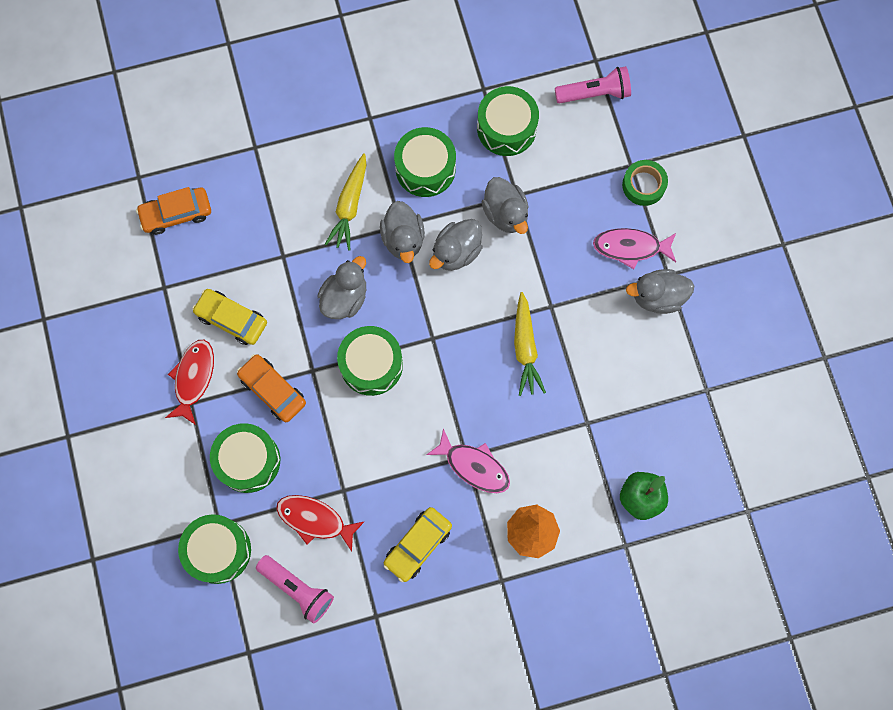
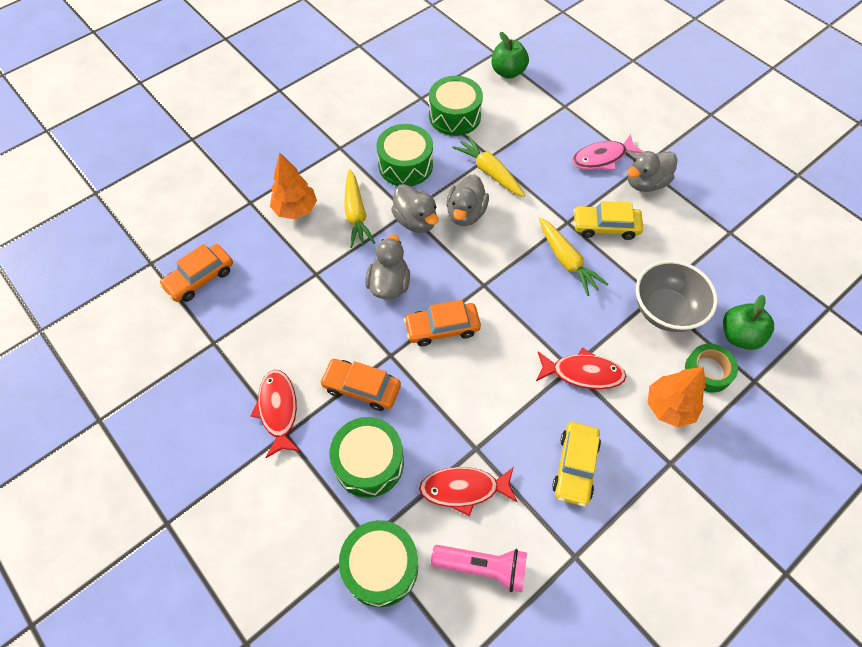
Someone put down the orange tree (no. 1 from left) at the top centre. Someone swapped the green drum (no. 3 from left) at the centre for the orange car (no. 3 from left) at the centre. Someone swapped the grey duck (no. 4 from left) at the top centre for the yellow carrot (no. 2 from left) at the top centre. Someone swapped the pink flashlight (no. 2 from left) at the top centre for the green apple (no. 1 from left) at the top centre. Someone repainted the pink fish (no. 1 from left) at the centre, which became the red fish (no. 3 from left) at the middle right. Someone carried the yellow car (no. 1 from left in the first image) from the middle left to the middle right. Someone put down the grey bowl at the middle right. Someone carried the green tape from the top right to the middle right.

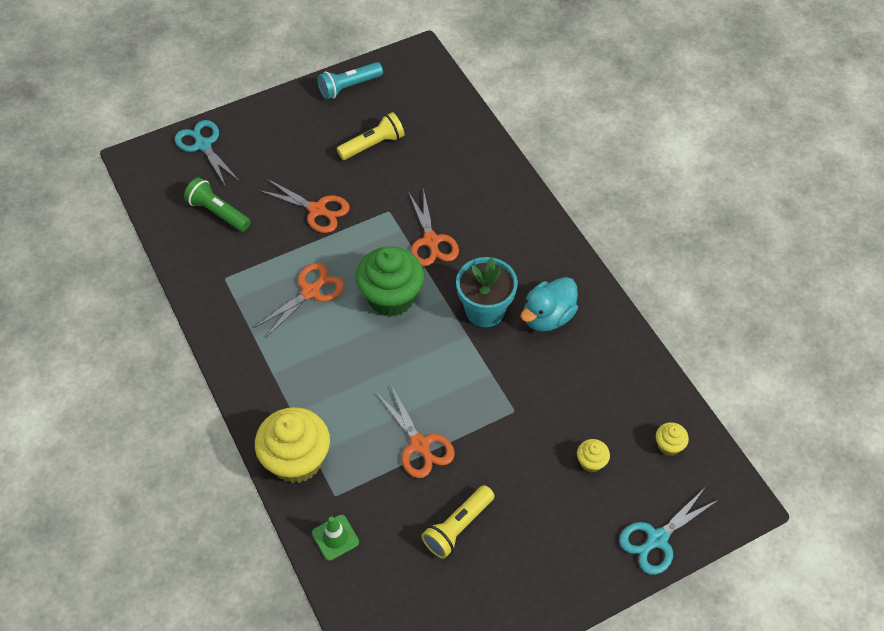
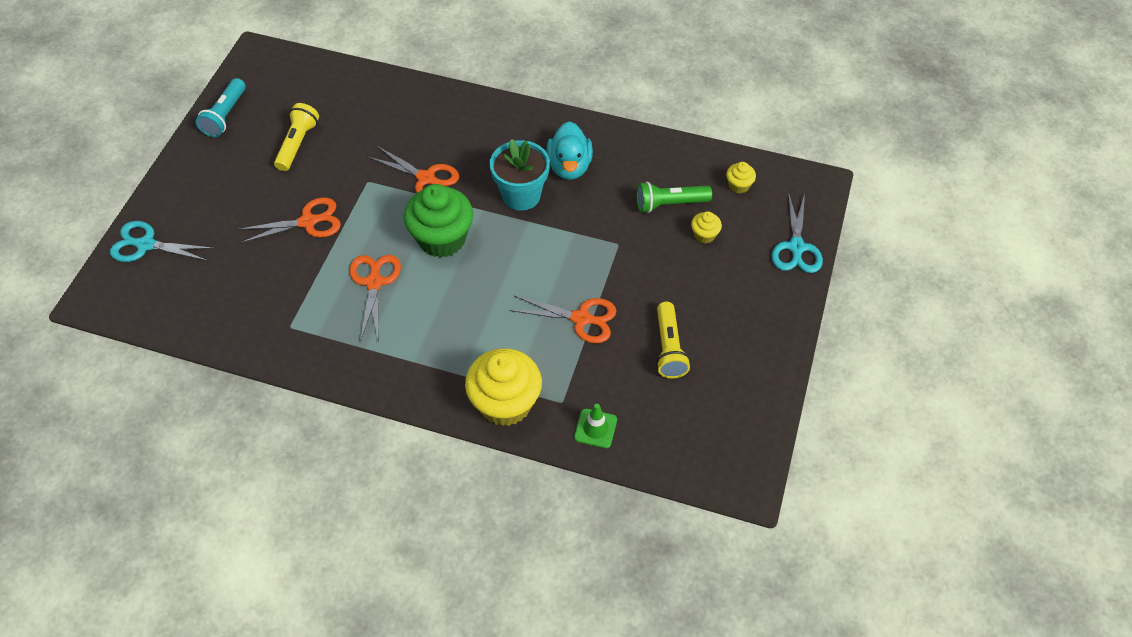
Someone carried the green flashlight from the top left to the top centre.

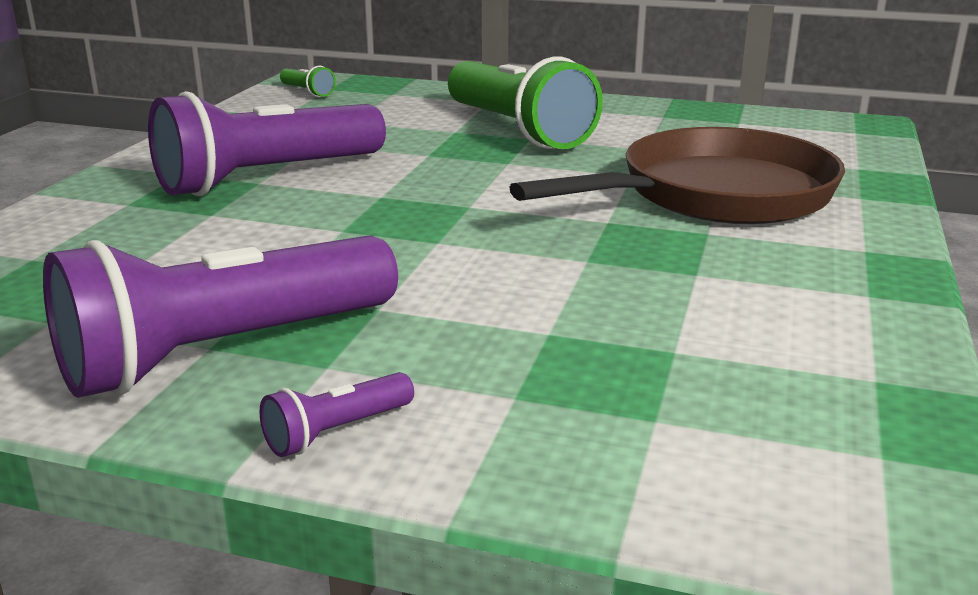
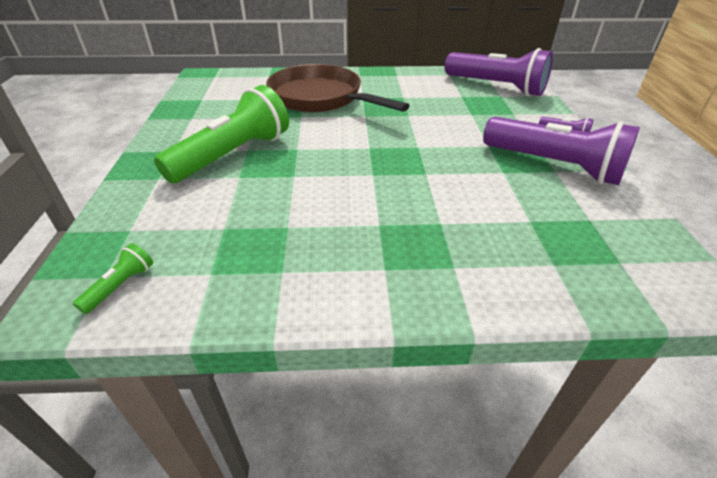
Someone carried the purple flashlight (no. 2 from left in the first image) from the top left to the top right.

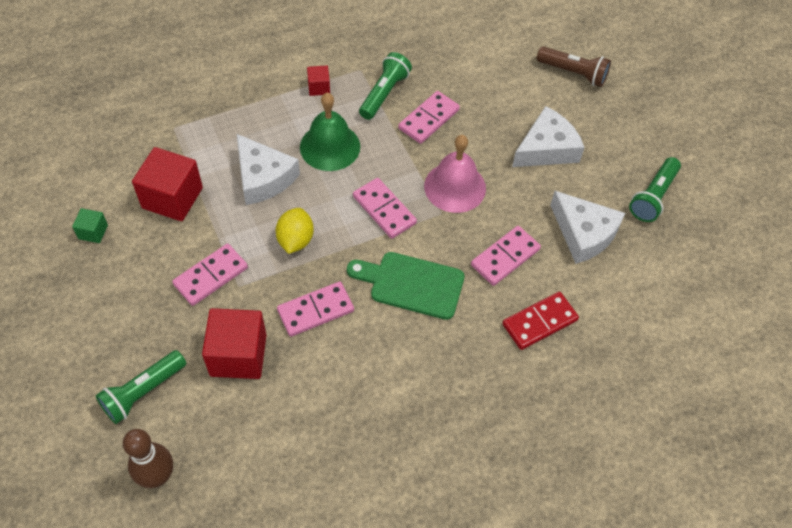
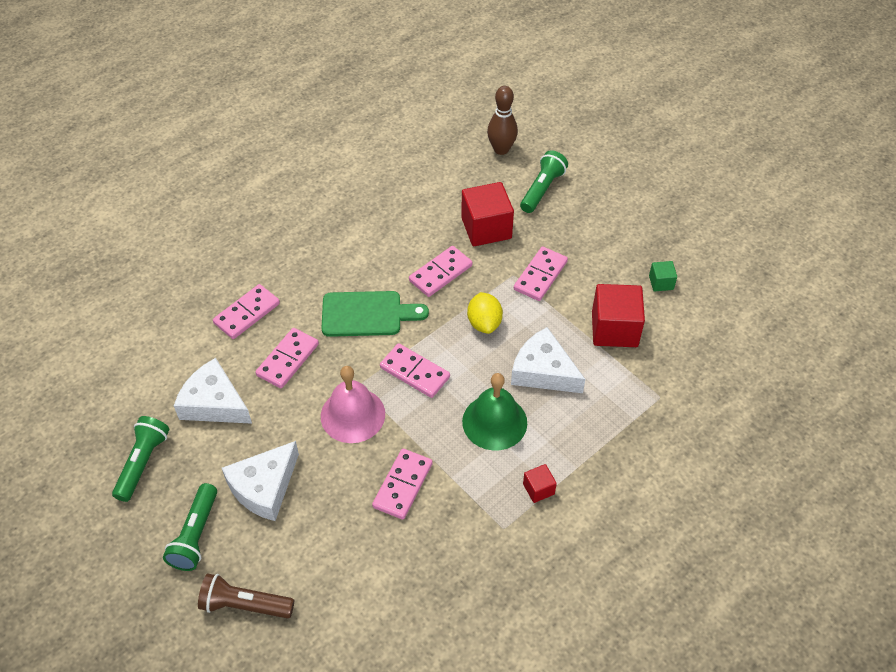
Someone carried the green flashlight (no. 2 from left) from the top centre to the bottom left. Someone repainted the red domino at the middle right, which became the pink domino (no. 1 from left) at the middle left.

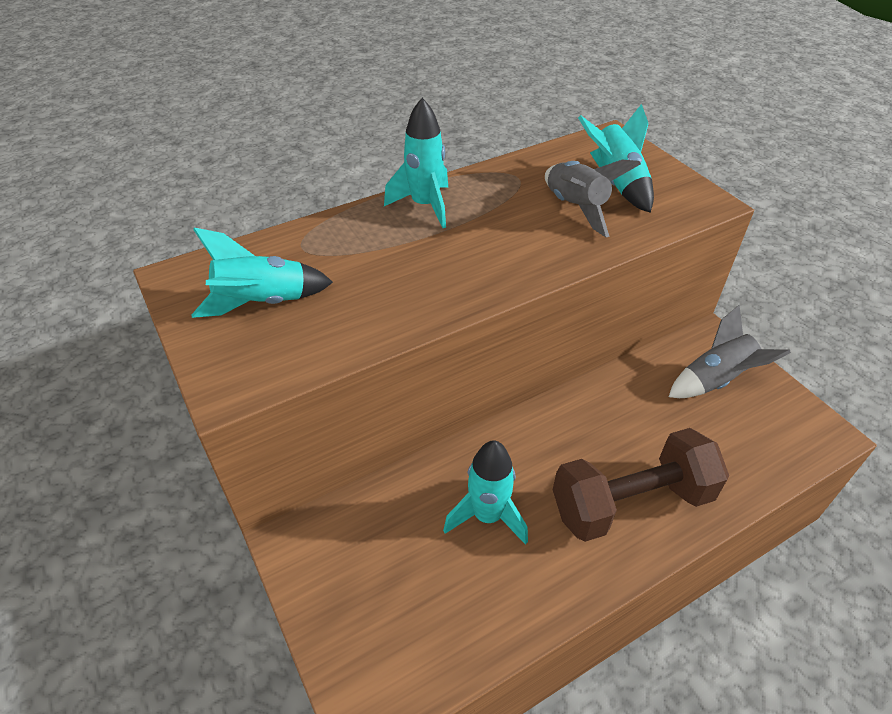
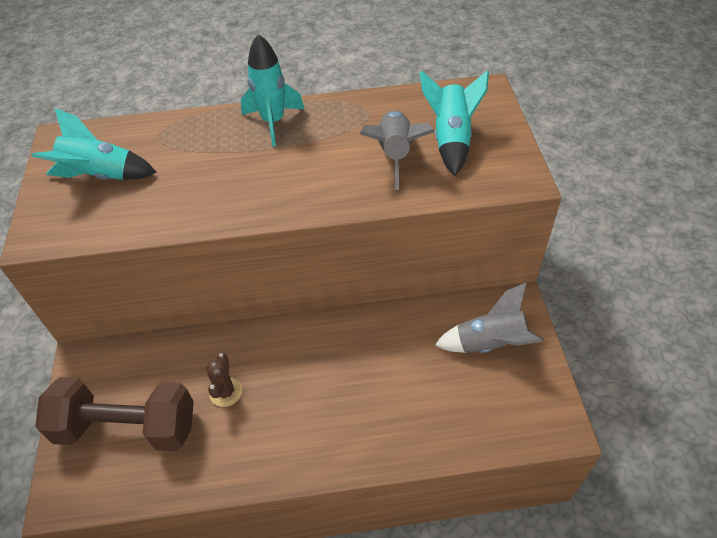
Someone carried the brown dumbbell from the bottom right to the bottom left. Someone swapped the turquoise rocket (no. 3 from left) at the bottom centre for the brown cactus at the bottom left.

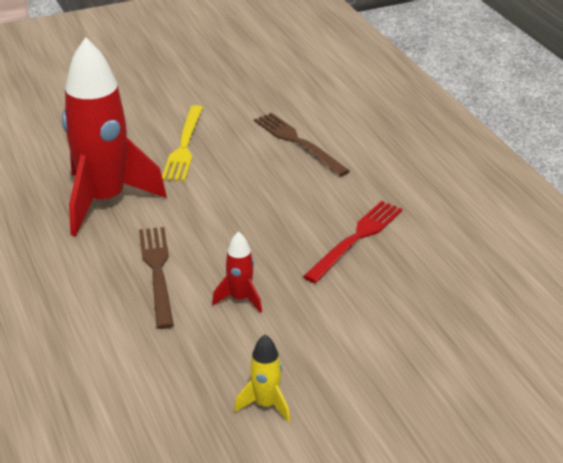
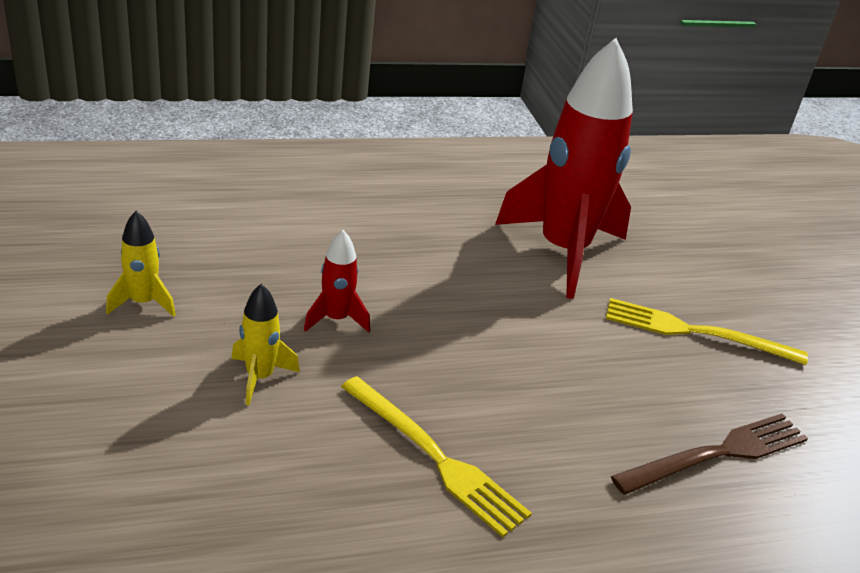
Someone put down the yellow rocket (no. 2 from left) at the middle left. Someone repainted the red fork at the centre, which became the yellow fork (no. 1 from left) at the bottom centre. Someone took away the brown fork (no. 1 from left) at the middle left.

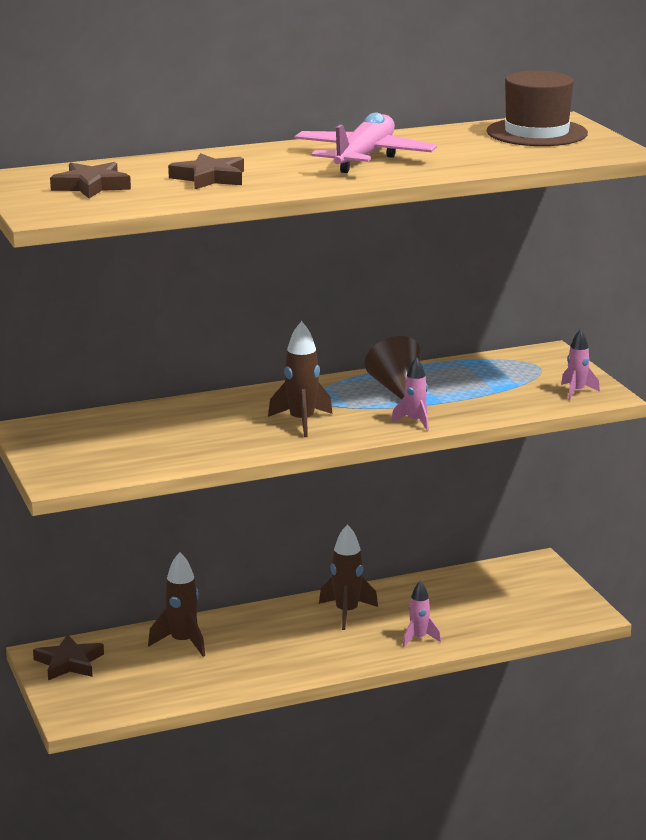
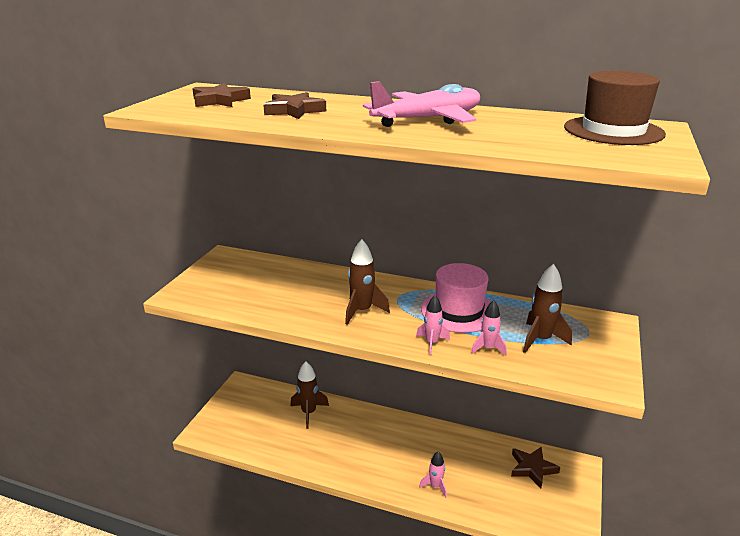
Someone swapped the brown cone at the centre for the pink hat at the centre. Someone carried the pink rocket (no. 3 from left) from the middle right to the centre. Someone carried the brown star (no. 1 from left in the first image) from the bottom left to the bottom right. Someone carried the brown rocket (no. 3 from left) from the bottom centre to the middle right.

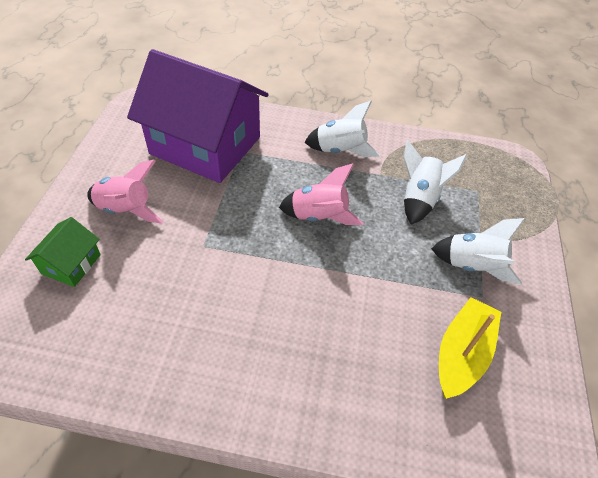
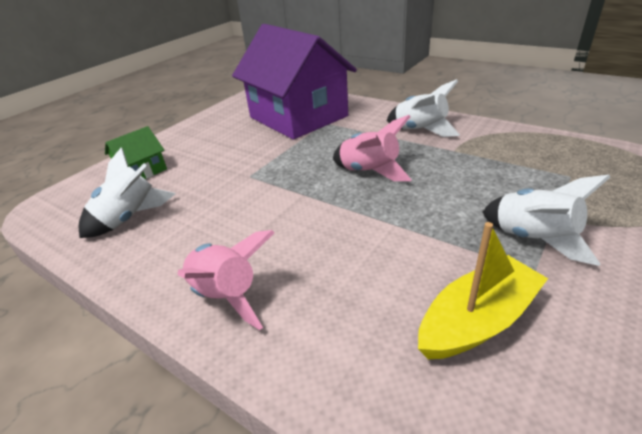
Someone carried the white rocket (no. 2 from left in the first image) from the middle right to the middle left. Someone carried the pink rocket (no. 1 from left) from the middle left to the centre.

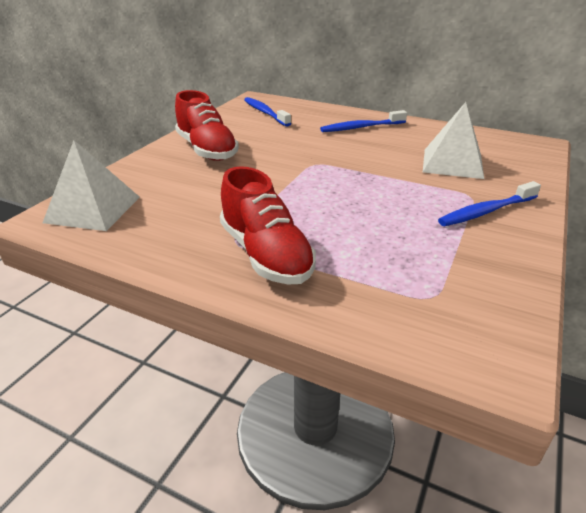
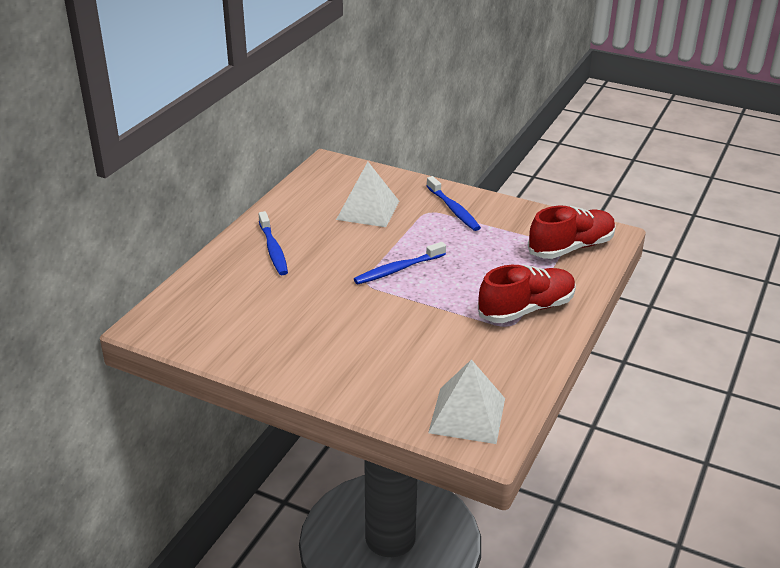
Someone carried the blue toothbrush (no. 1 from left in the first image) from the top centre to the centre. Someone carried the red shoe (no. 1 from left in the first image) from the top centre to the middle right.

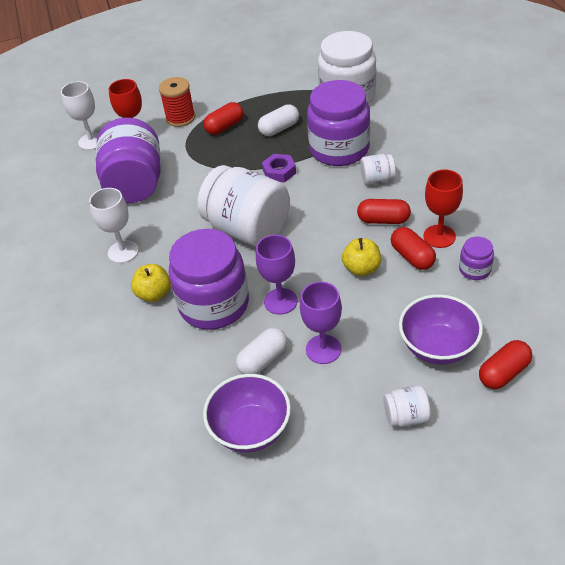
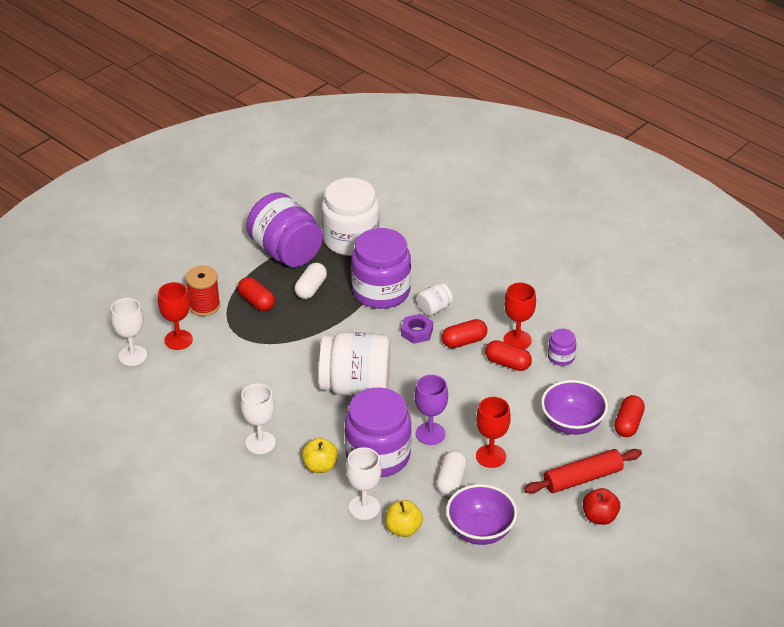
Someone rotated the red capsule (no. 1 from left) at the top centre by 60 degrees counterclockwise. Someone carried the purple jar (no. 1 from left) from the top left to the centre. Someone put down the white goblet (no. 3 from left) at the bottom centre. Someone carried the yellow apple (no. 2 from left) from the centre to the bottom centre. Someone carried the purple nut from the top centre to the centre. Someone repainted the purple goblet (no. 2 from left) at the centre, which became the red goblet (no. 2 from left) at the bottom centre. Someone swapped the white jar (no. 4 from left) at the bottom right for the red rolling pin at the bottom right. Someone put down the red apple at the bottom right.

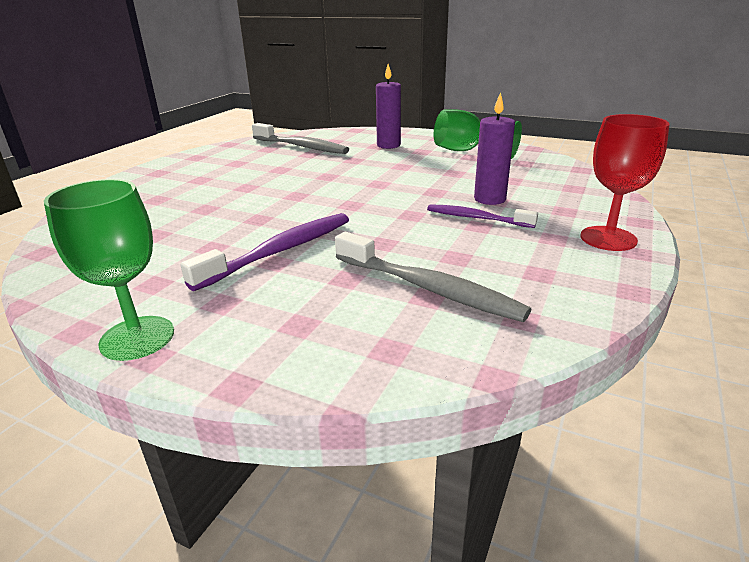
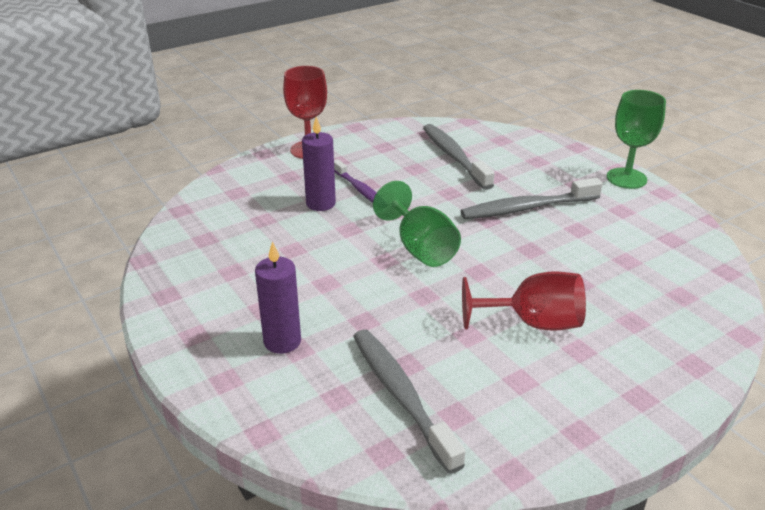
Someone carried the green goblet (no. 2 from left in the first image) from the top centre to the centre. Someone repainted the purple toothbrush (no. 1 from left) at the centre, which became the grey toothbrush (no. 3 from left) at the middle right. Someone put down the red goblet (no. 2 from left) at the middle right.

